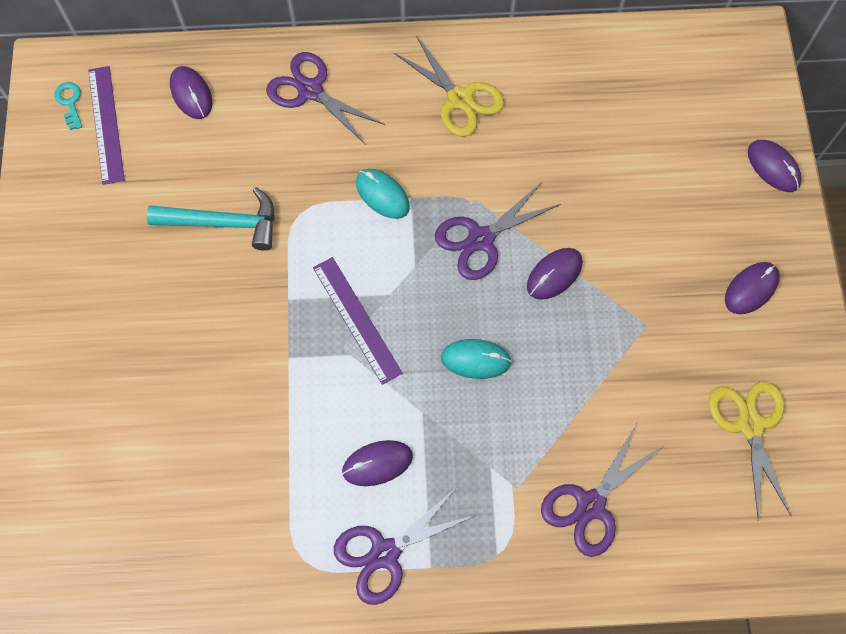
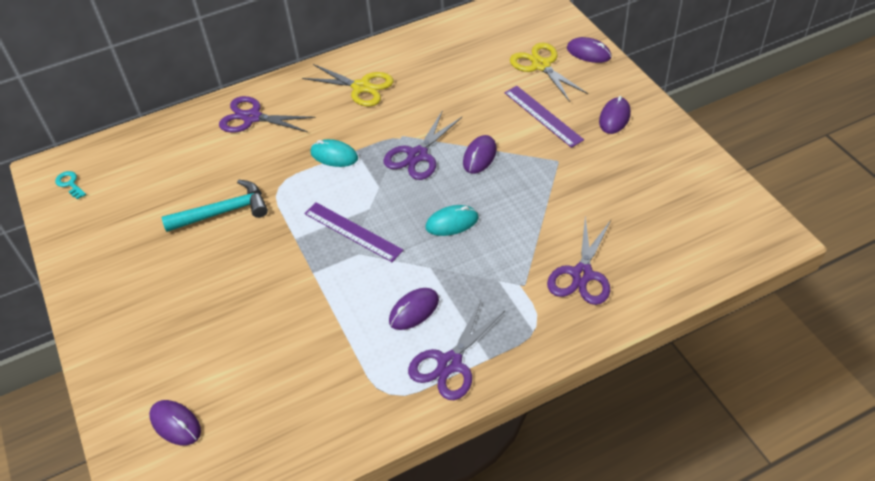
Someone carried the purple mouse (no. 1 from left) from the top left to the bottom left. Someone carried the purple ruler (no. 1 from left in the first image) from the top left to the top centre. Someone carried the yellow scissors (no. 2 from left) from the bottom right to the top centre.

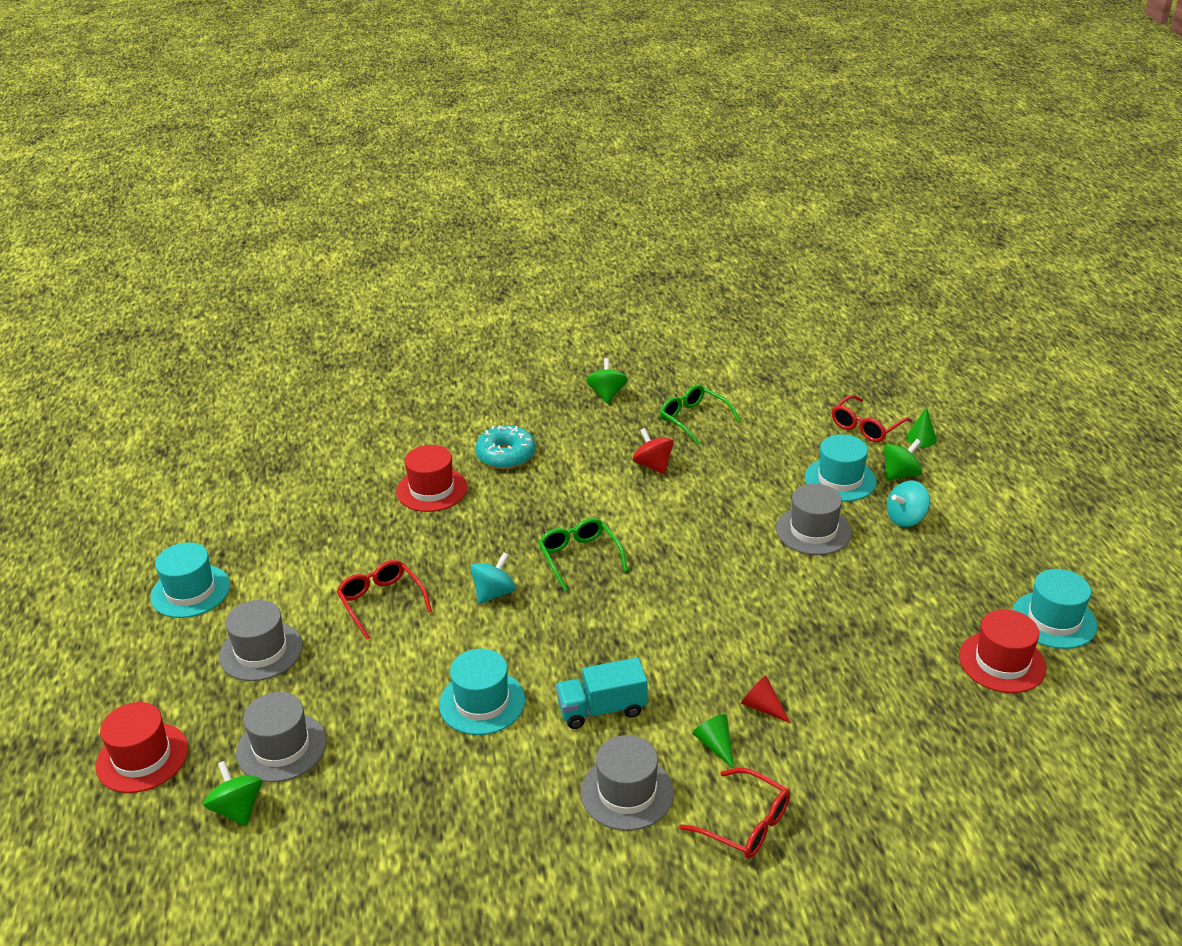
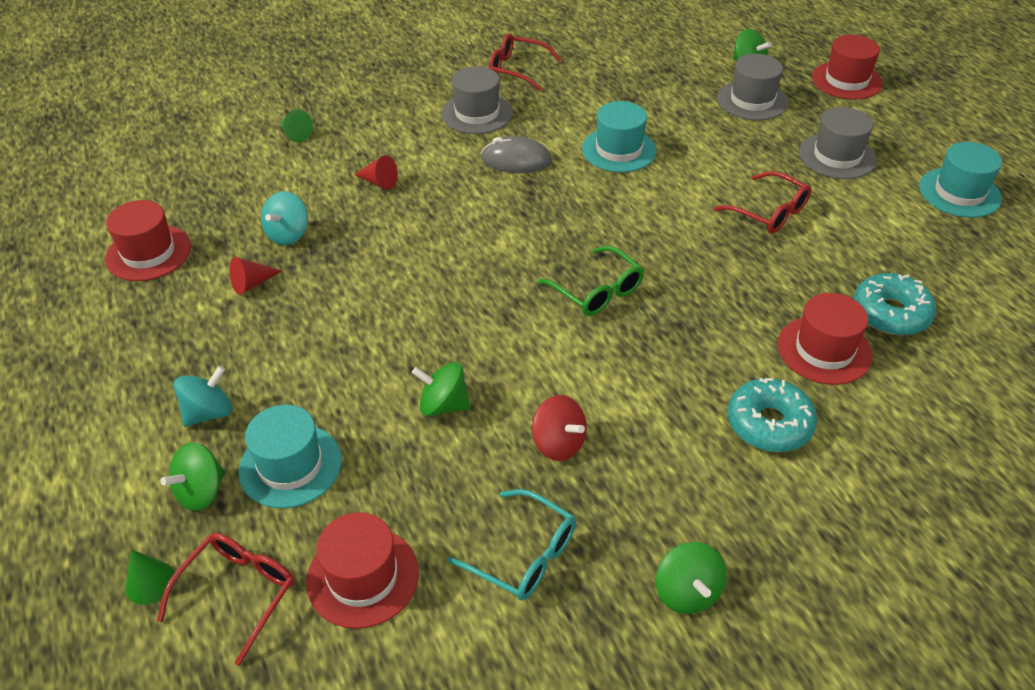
Someone put down the red cone (no. 1 from left) at the middle left. Someone carried the turquoise spinning top (no. 1 from left in the first image) from the centre to the top left. Someone carried the green cone (no. 1 from left in the first image) from the bottom centre to the top left. Someone put down the red hat (no. 2 from left) at the bottom centre. Someone put down the green spinning top (no. 2 from left) at the centre. Someone repainted the green glasses (no. 2 from left) at the centre, which became the turquoise glasses at the bottom centre. Someone swapped the turquoise truck at the bottom centre for the grey mouse at the top centre. Someone carried the red glasses (no. 2 from left) from the bottom centre to the top centre. Someone put down the turquoise donut (no. 2 from left) at the middle right. Someone took away the grey hat (no. 4 from left) at the middle right. Someone took away the turquoise hat (no. 4 from left) at the middle right.

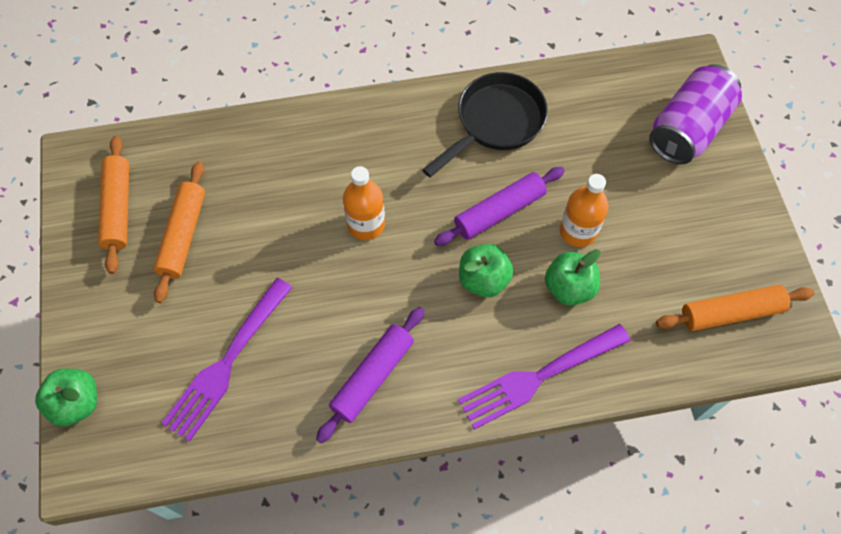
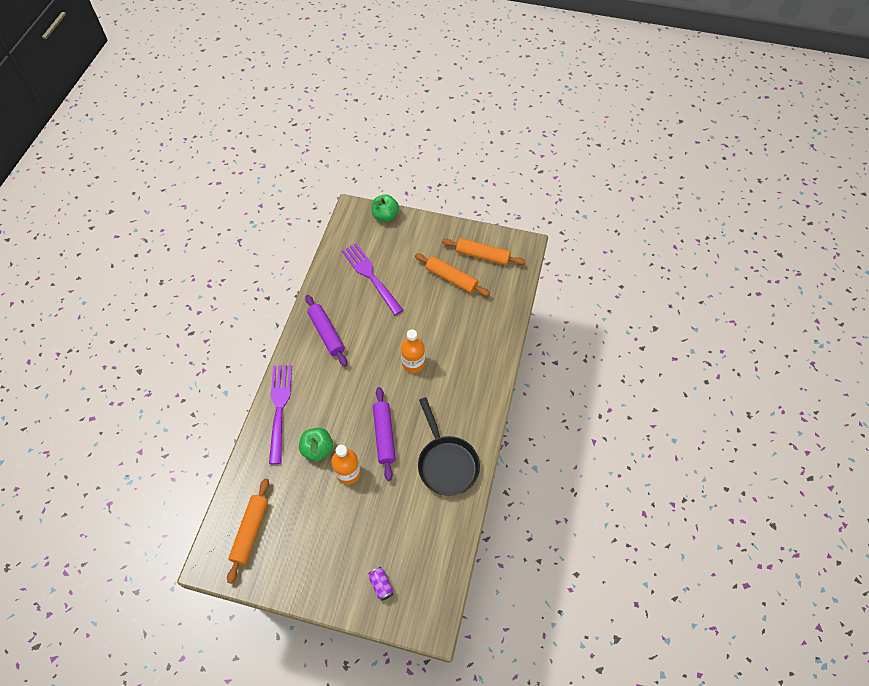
Someone scaled the purple can at the top right by 0.41. Someone took away the green apple (no. 2 from left) at the centre.

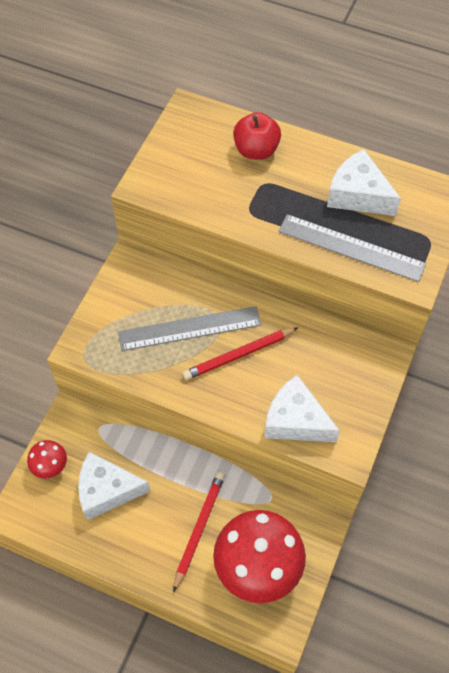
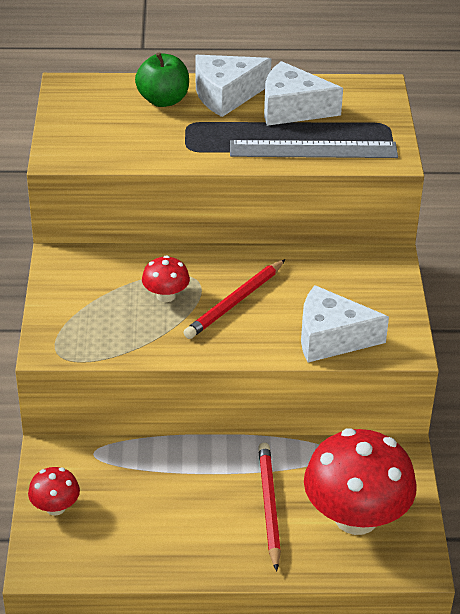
Someone repainted the red apple at the top centre, which became the green apple at the top centre. Someone swapped the grey ruler (no. 1 from left) at the centre for the red mushroom (no. 2 from left) at the centre. Someone carried the white cheese (no. 1 from left) from the bottom left to the top centre.

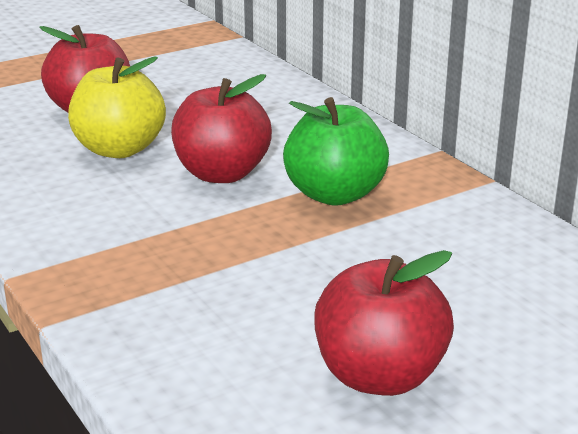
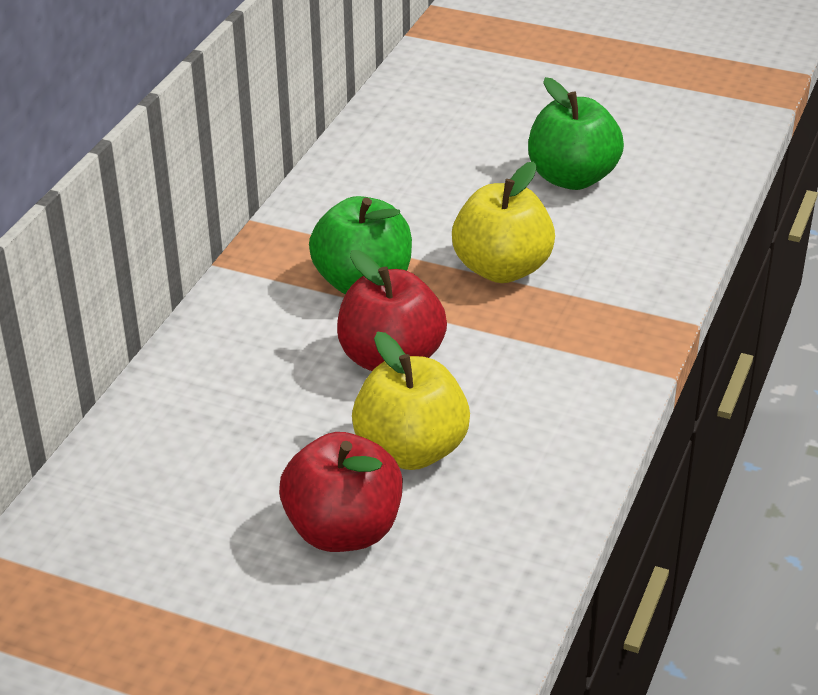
Someone put down the yellow apple (no. 2 from left) at the top centre. Someone repainted the red apple (no. 3 from left) at the bottom centre, which became the green apple (no. 2 from left) at the top right.

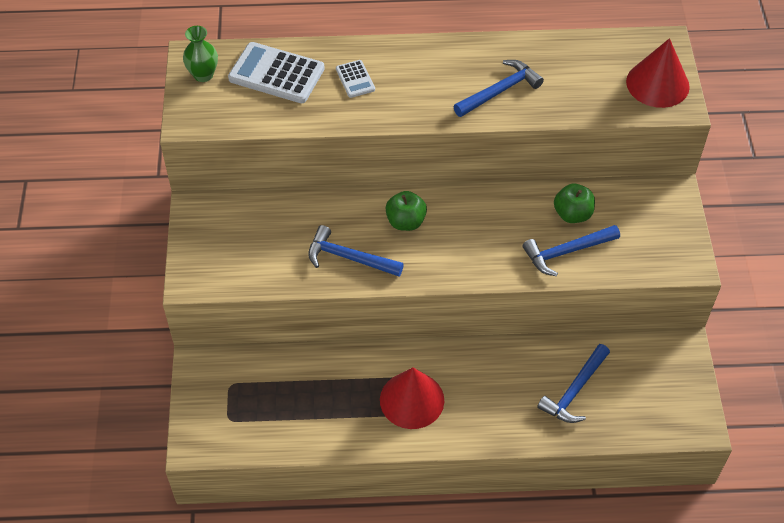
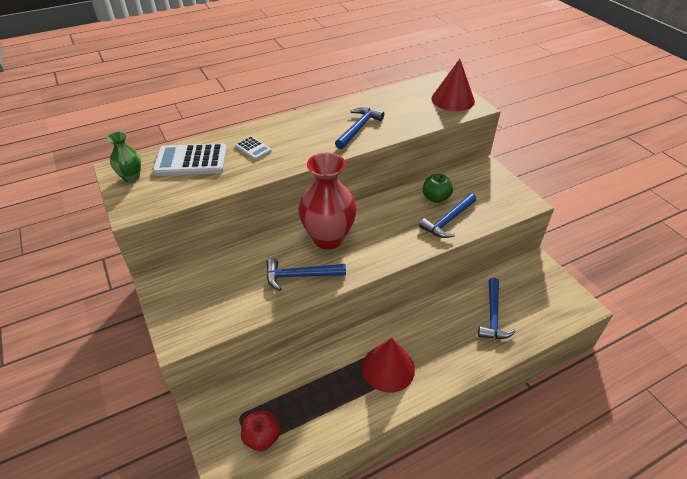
Someone put down the red apple at the bottom centre. Someone swapped the green apple (no. 1 from left) at the centre for the red vase at the centre.

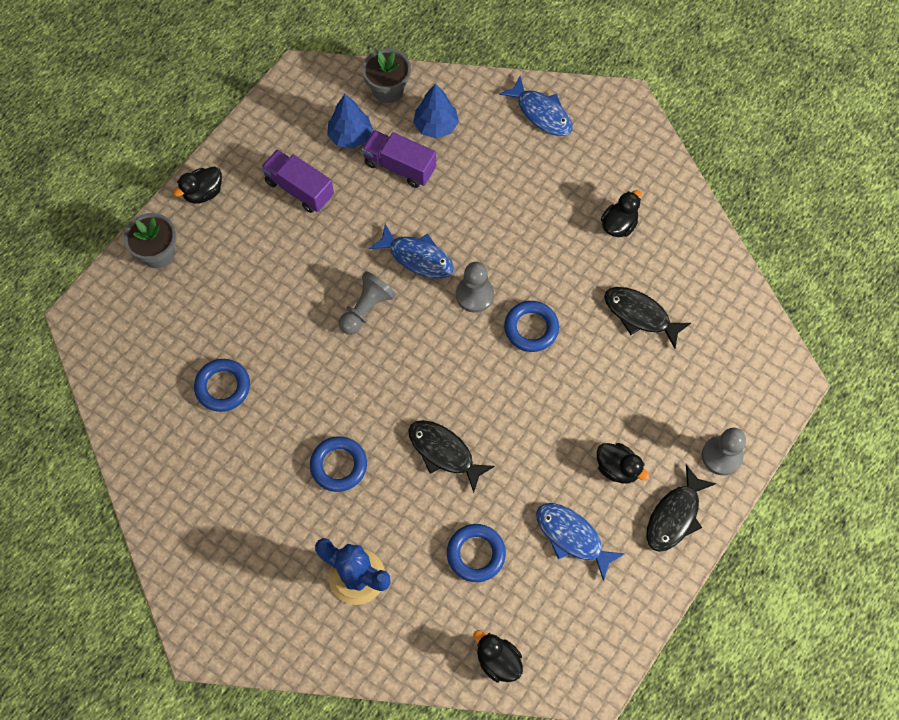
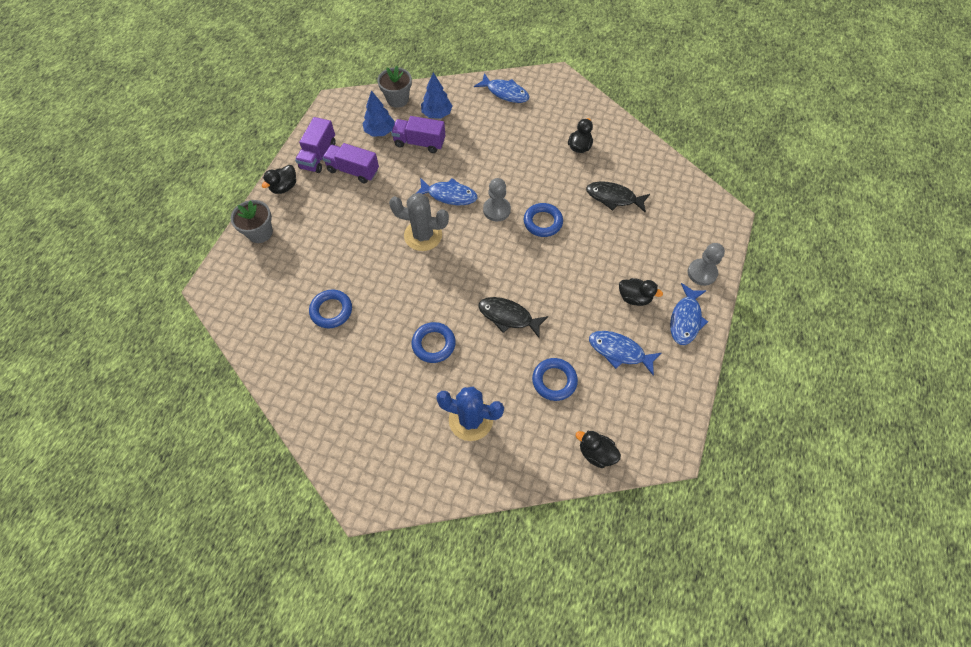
Someone put down the purple truck (no. 1 from left) at the top left. Someone swapped the grey pawn (no. 1 from left) at the centre for the grey cactus at the centre. Someone repainted the black fish (no. 3 from left) at the bottom right, which became the blue fish (no. 4 from left) at the middle right.

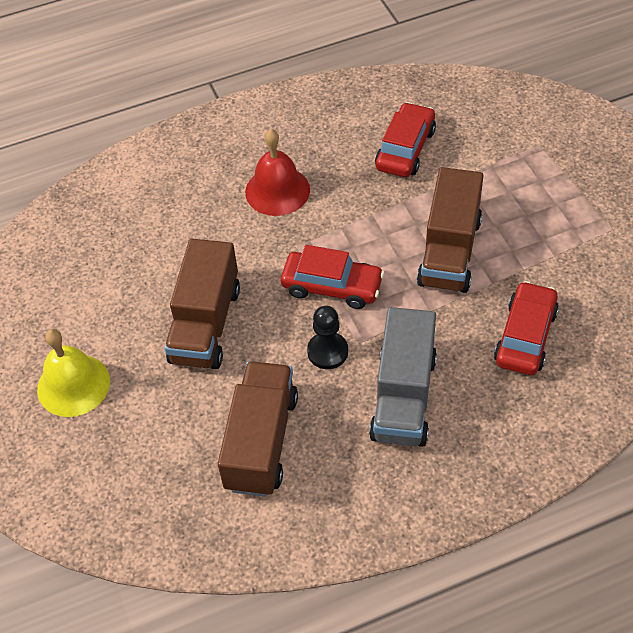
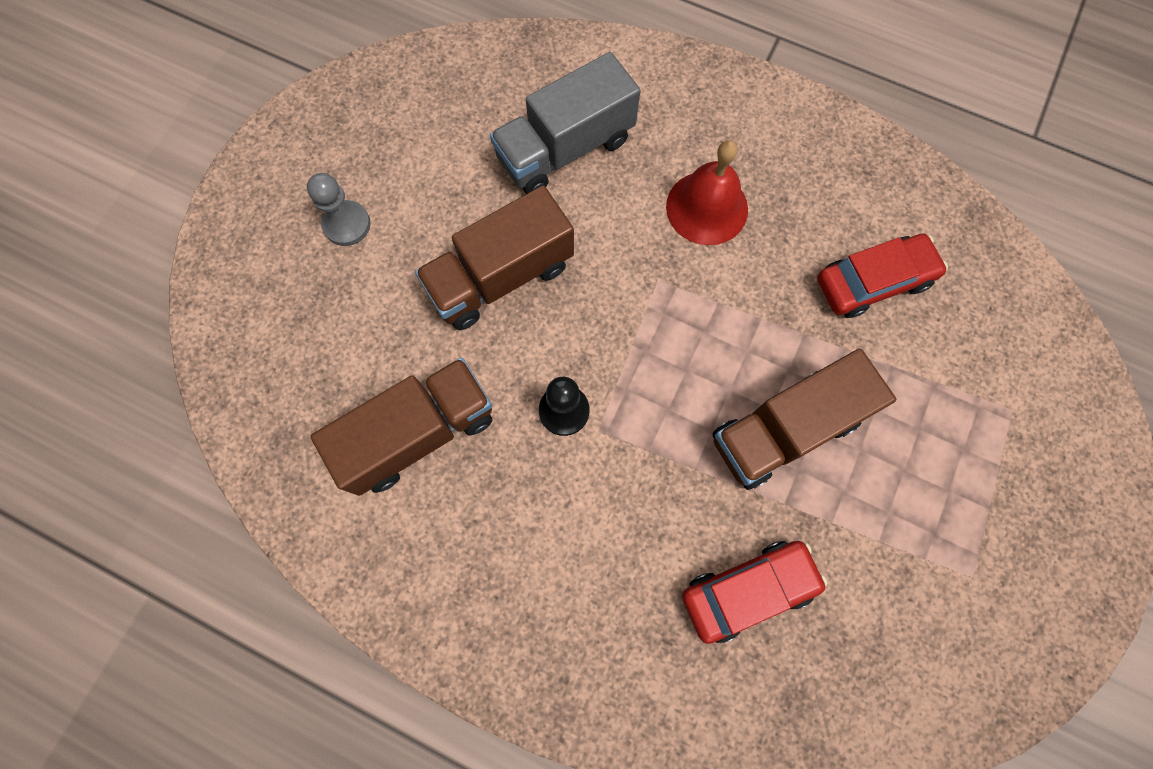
Someone swapped the yellow bell at the middle left for the grey pawn at the top left. Someone carried the grey truck from the centre to the top centre. Someone took away the red car (no. 1 from left) at the centre.

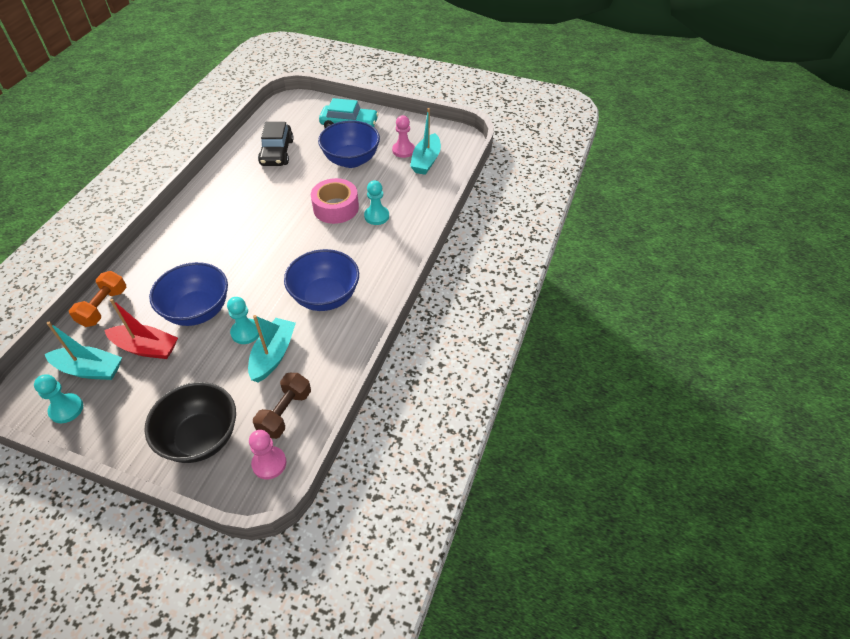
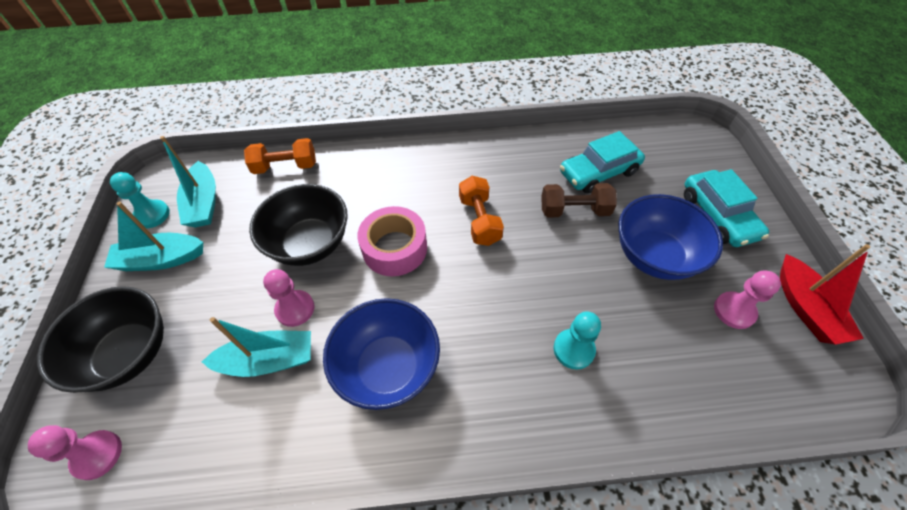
Someone carried the turquoise boat (no. 3 from left in the first image) from the top centre to the middle left. Someone repainted the blue bowl (no. 1 from left) at the middle left, which became the black bowl (no. 2 from left) at the middle left. Someone repainted the turquoise pawn (no. 2 from left) at the middle left, which became the pink pawn (no. 2 from left) at the middle left. Someone carried the pink tape from the top centre to the centre. Someone put down the orange dumbbell (no. 2 from left) at the centre. Someone carried the brown dumbbell from the middle left to the centre. Someone repainted the black car at the top left, which became the turquoise car (no. 1 from left) at the top centre. Someone carried the red boat from the middle left to the middle right.

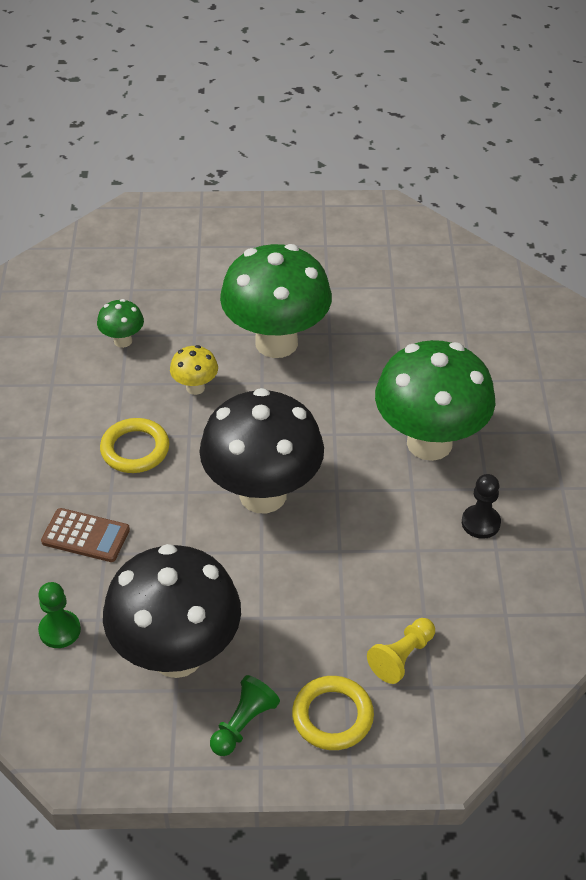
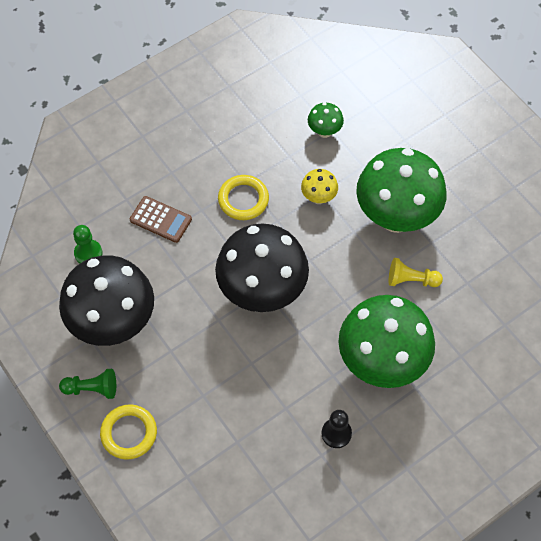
Someone rotated the brown calculator at the middle left by 45 degrees counterclockwise. Someone carried the yellow pawn from the bottom right to the middle right.

